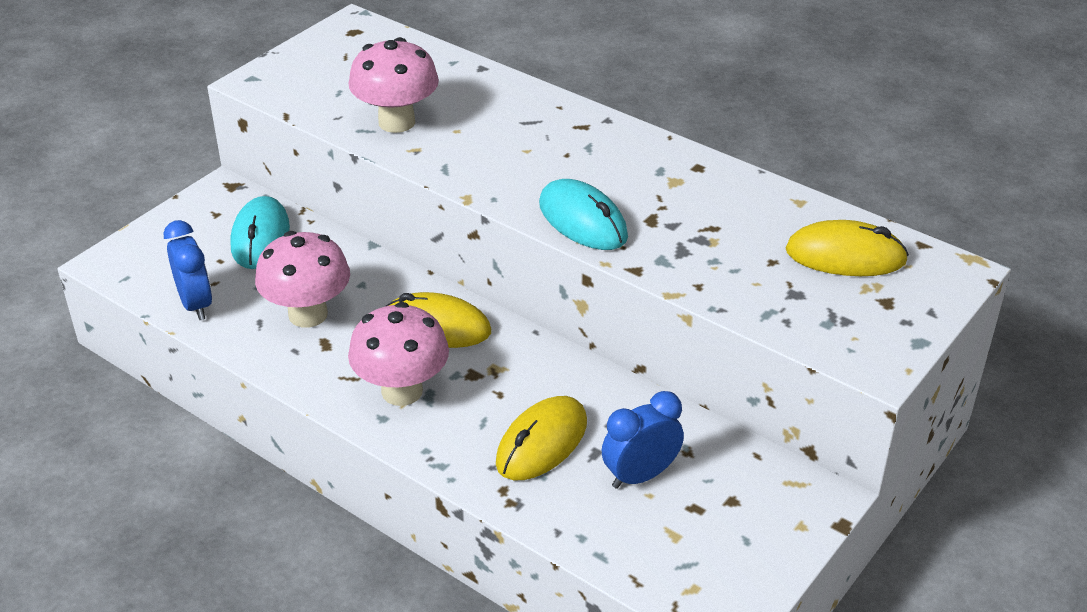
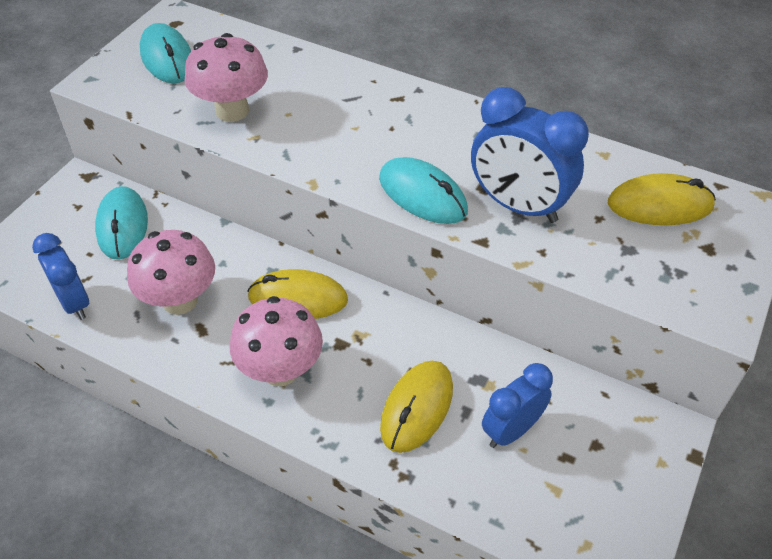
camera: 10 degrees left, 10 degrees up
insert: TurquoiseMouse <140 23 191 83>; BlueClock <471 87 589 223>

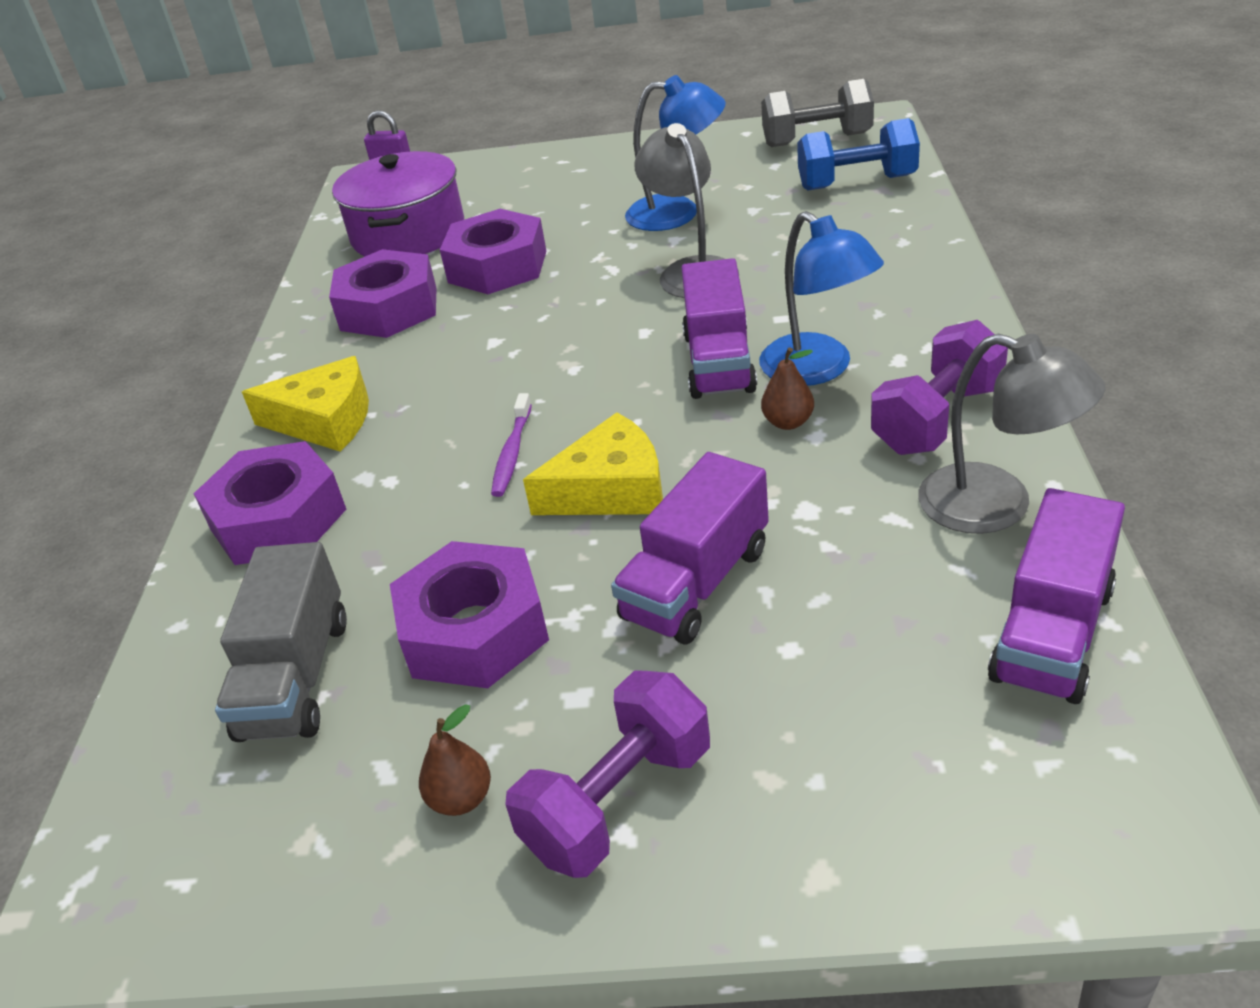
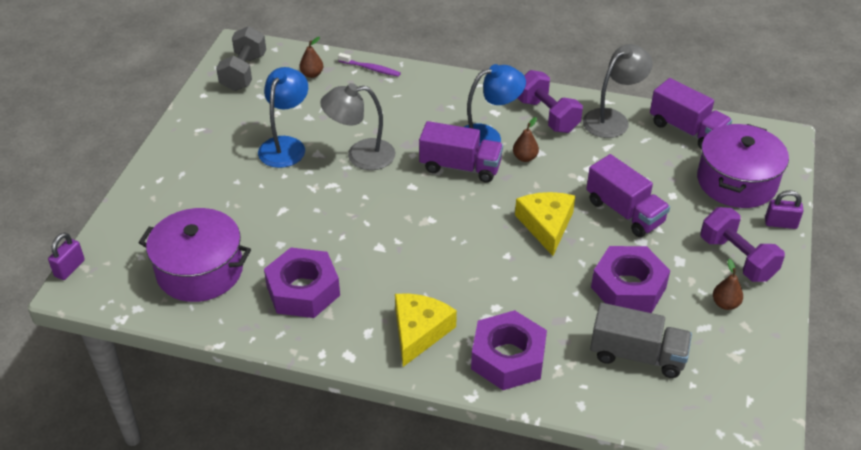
camera: 80 degrees left, 5 degrees up
delete: PurpleNut <440 209 546 294>
insert: PurplePot <697 124 789 208>; PurplePadlock <765 190 804 229>
move: PurpleToothbrush <491 393 532 497> to <338 53 401 77>
replace: BlueDumbbell <797 118 920 190> to BrownPear <300 37 323 78>

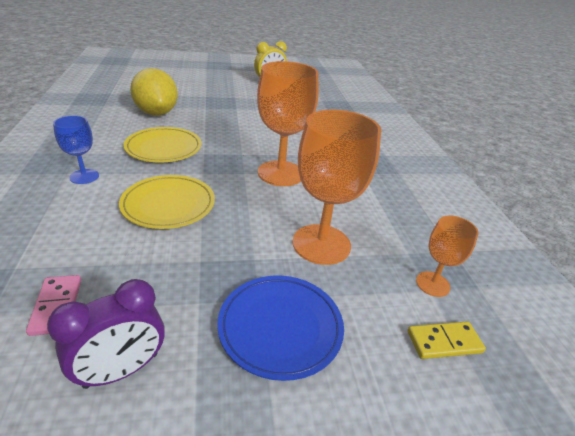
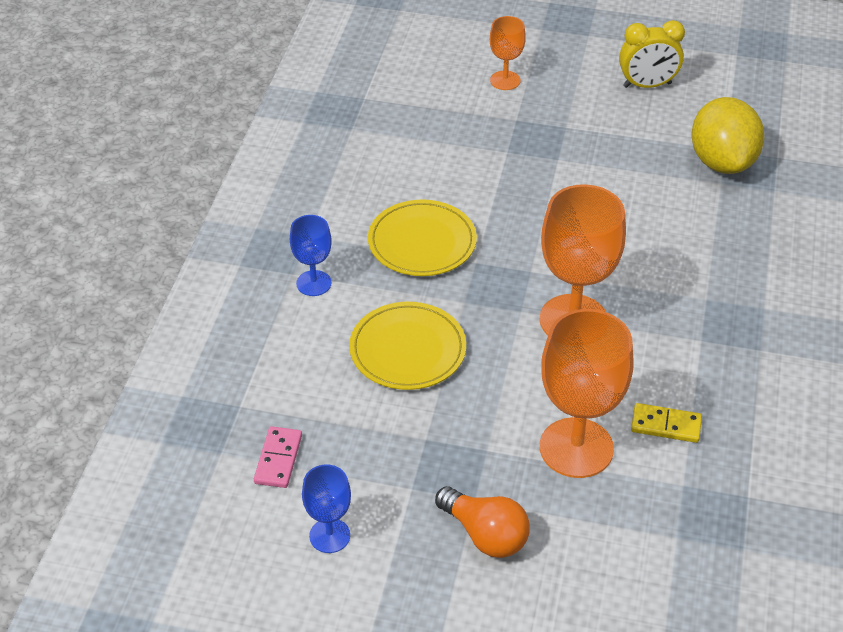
camera: 25 degrees right, 10 degrees up
move: OrangeGoblet <416 215 478 297> to <490 16 526 90>; YellowDomino <408 322 486 359> to <631 403 702 443>; YellowLemon <130 68 178 116> to <691 97 764 174>
replace: PurpleClock <47 279 165 389> to BlueGoblet <302 464 351 553>; BluePlate <217 275 344 381> to OrangeLightBulb <435 486 530 558>

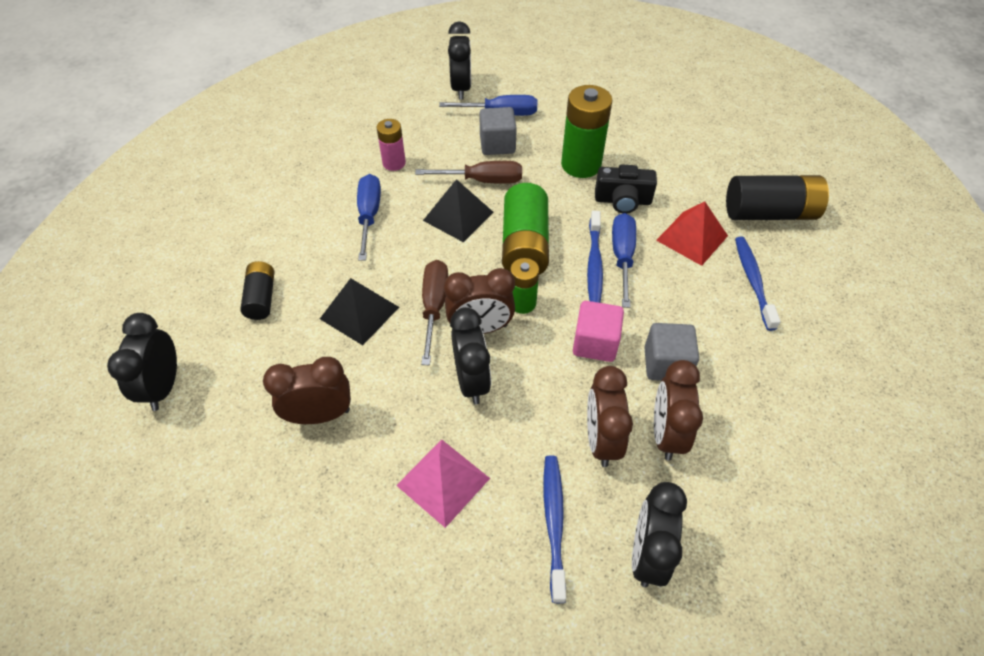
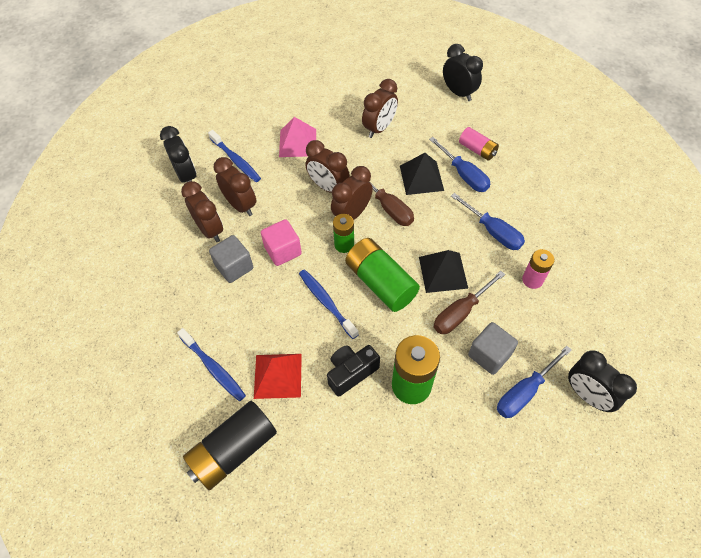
camera: 140 degrees right, 5 degrees up
move: BlueScrewdriver <612 213 636 308> to <429 137 490 192>
recolor: BlackClock <450 307 491 405> to BrownClock <305 140 350 193>; BlackBattery <241 261 274 320> to PinkBattery <459 127 499 161>

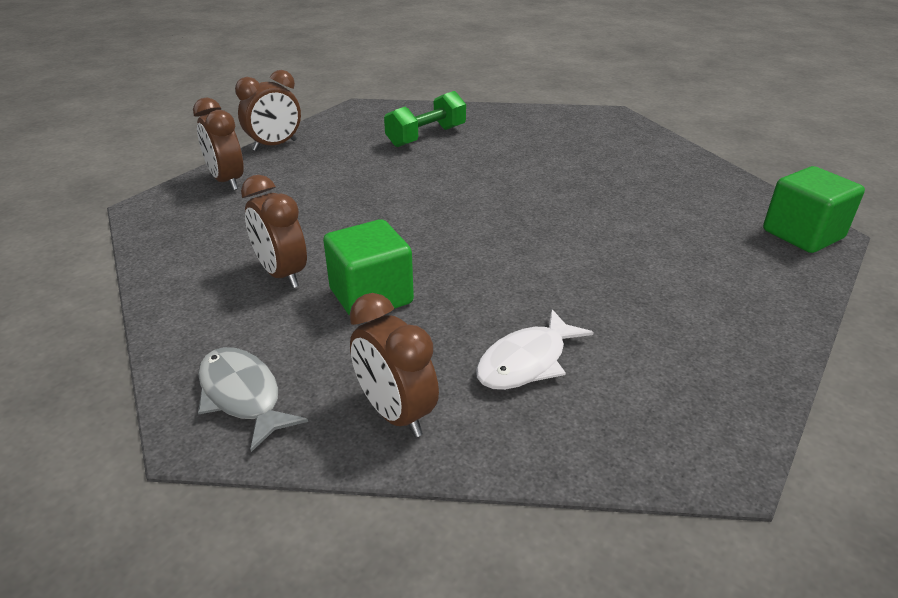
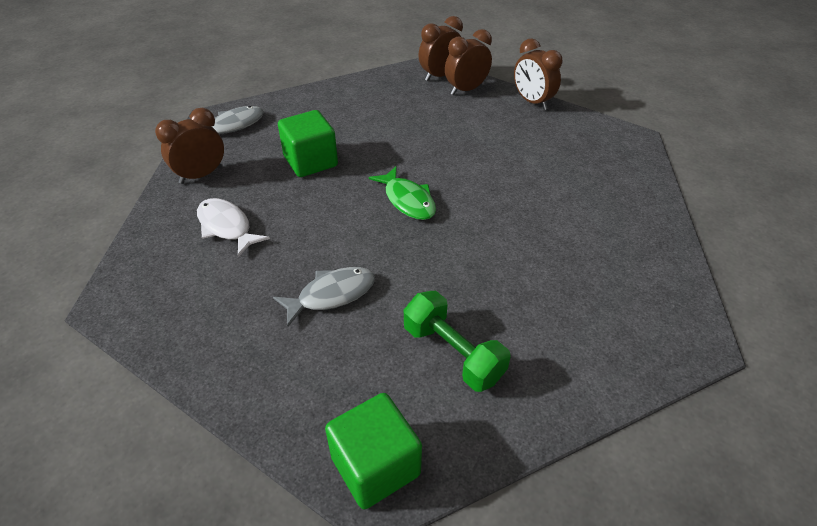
camera: 90 degrees right, 10 degrees up
insert: GreyFish <273 267 375 327>; GreenFish <369 167 436 220>
move: GreenDumbbell <384 91 466 147> to <404 291 511 392>; BrownClock <241 175 307 288> to <419 16 463 81>

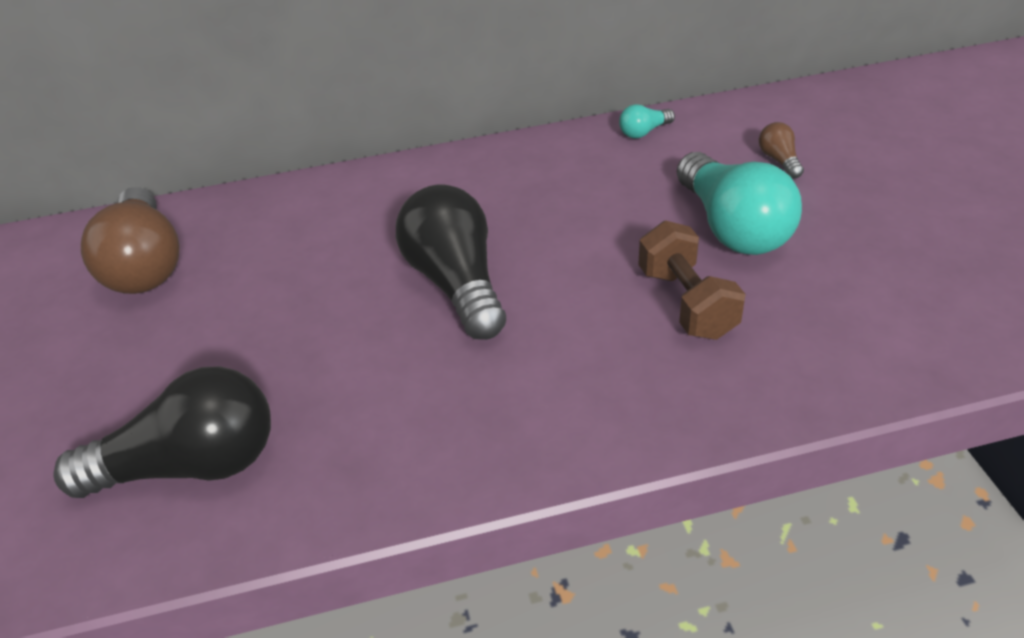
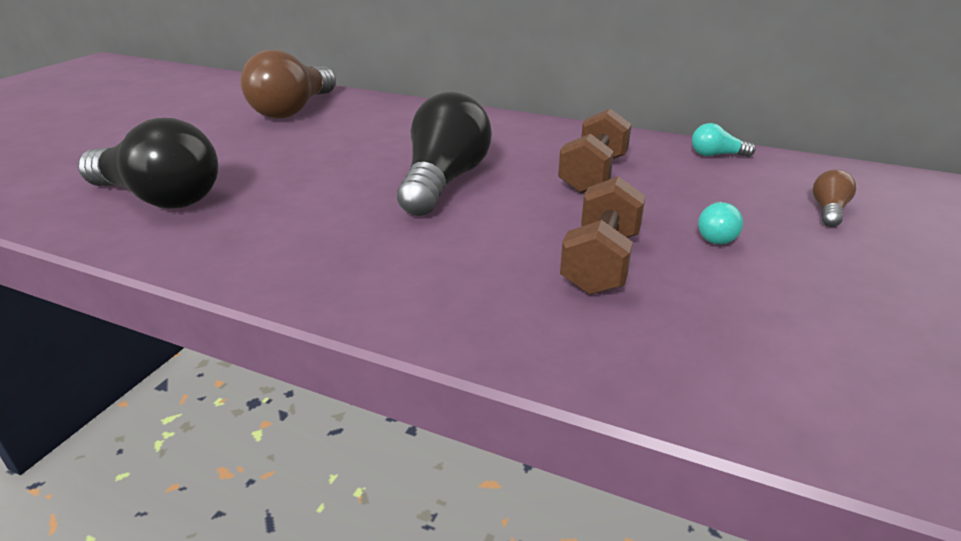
camera: 35 degrees right, 10 degrees down
insert: BrownDumbbell <558 108 632 193>
resize: TurquoiseLightBulb <677 152 802 255> = <698 201 743 244> x0.43

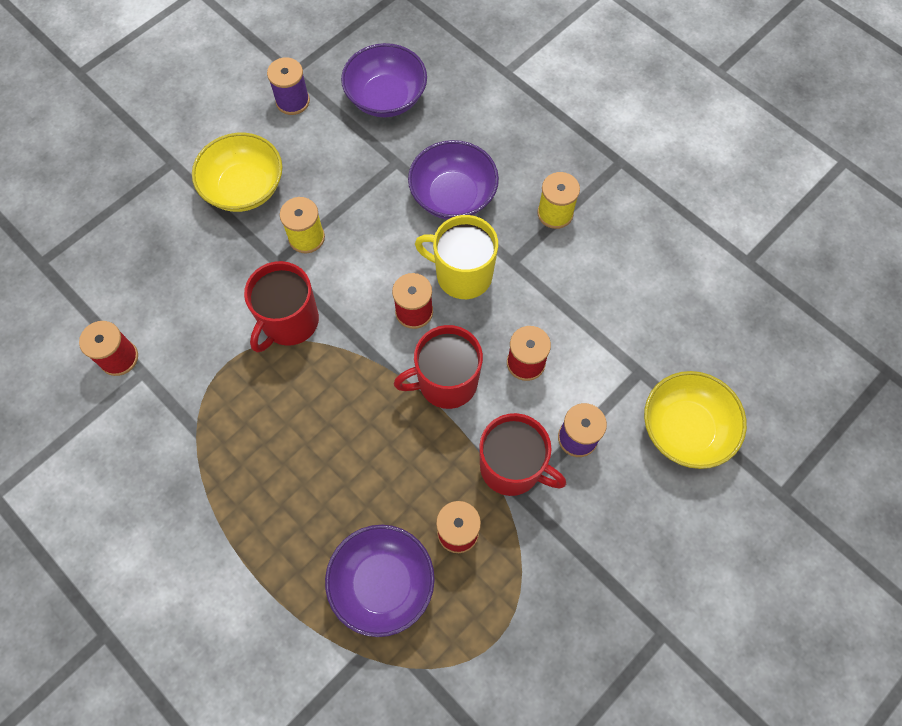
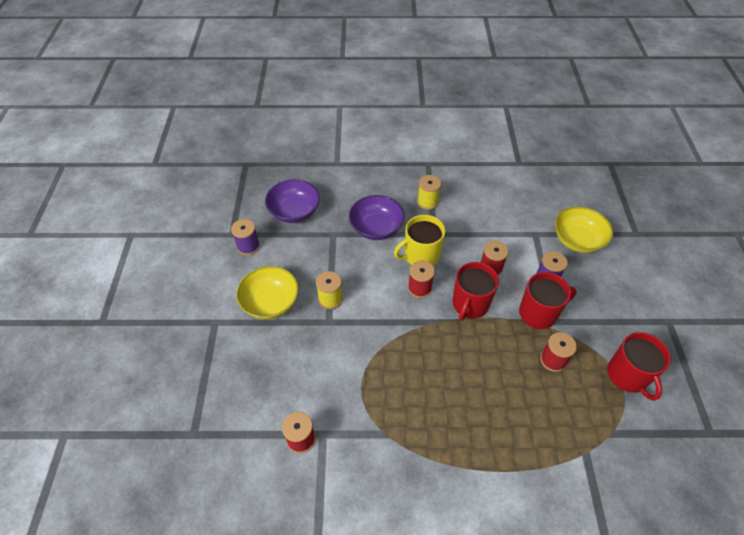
camera: 45 degrees left, 15 degrees down
delete: PurpleBowl <325 525 435 637>
move: RedMug <244 261 319 353> to <607 332 671 401>

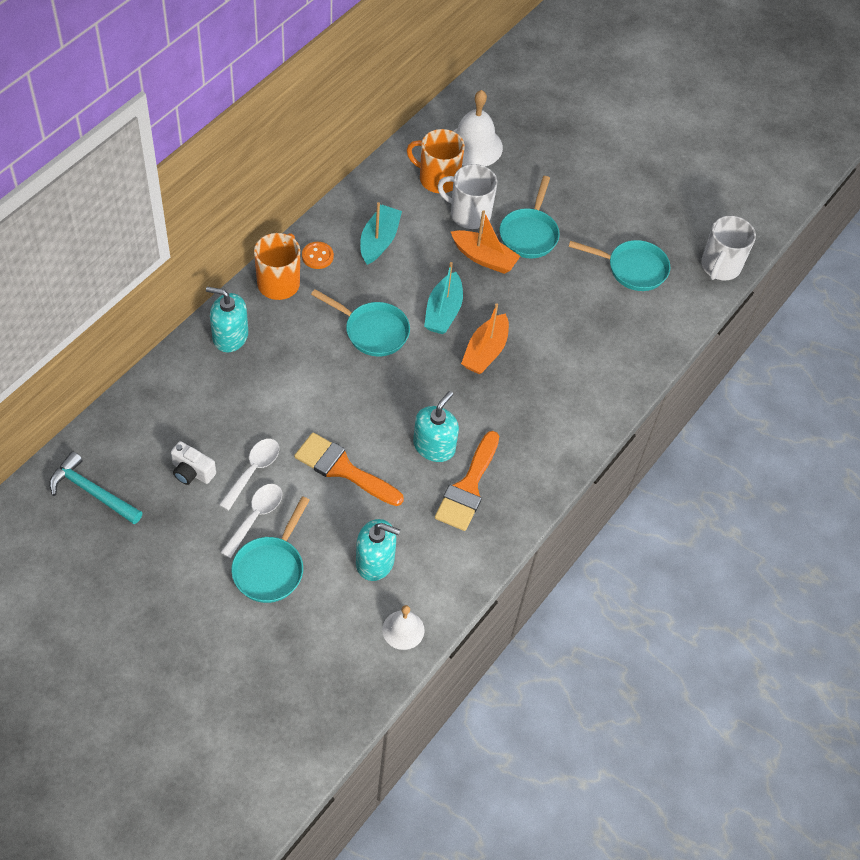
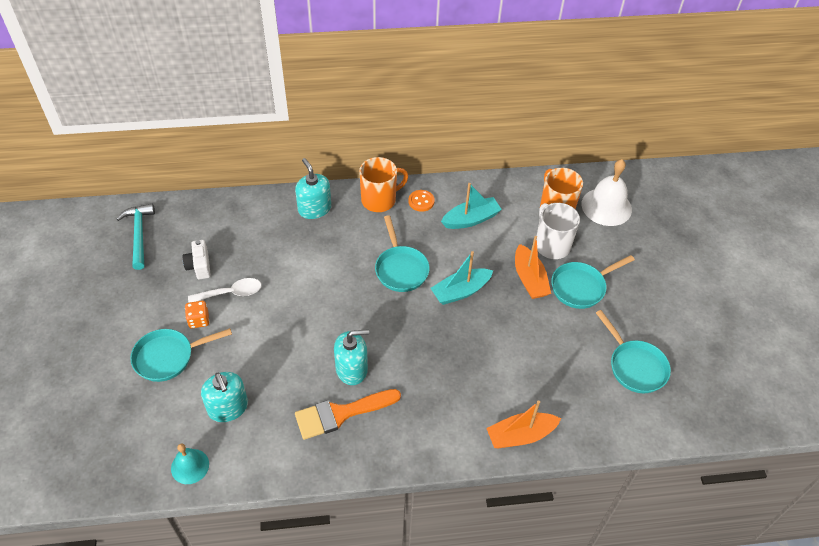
camera: 50 degrees right, 5 degrees down
delete: OrangeBrush <294 432 404 506>; WhiteMug <701 216 756 280>
move: OrangeBoat <461 303 509 375> to <487 400 561 448>
replace: WhiteSpoon <220 484 282 558> to OrangeDice <185 301 209 329>
recolor: WhiteBell <382 605 425 650> to TurquoiseBell <171 443 209 484>

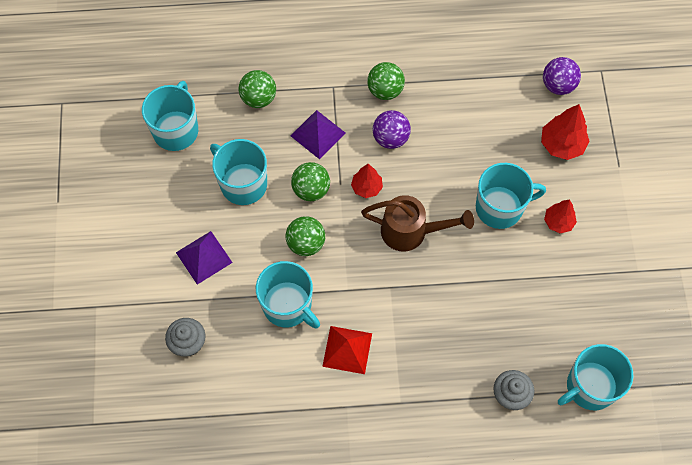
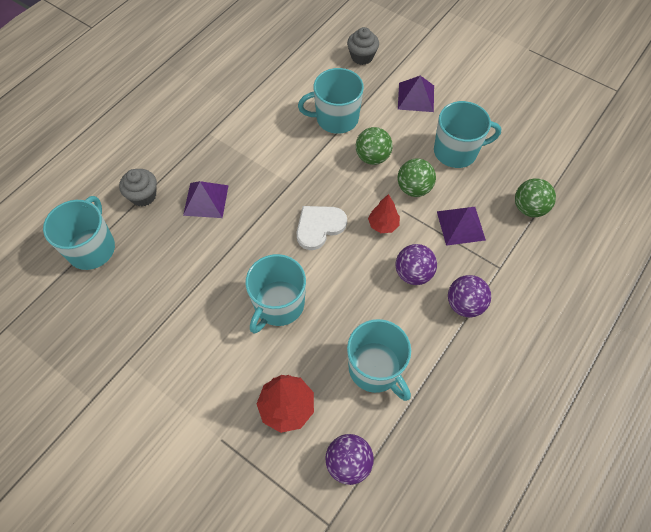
camera: 130 degrees right, 5 degrees down
delete: RedPyramid <322 326 372 374>; RedTree <544 200 577 233>
insert: PurplePyramid <183 181 229 218>
move: TurquoiseMug <142 81 198 151> to <347 319 411 401>
replace: BrownWateringCan <361 195 474 252> to WhiteHeart <296 206 347 250>
recolor: GreenBall <367 62 405 100> to PurpleBall <448 275 491 317>

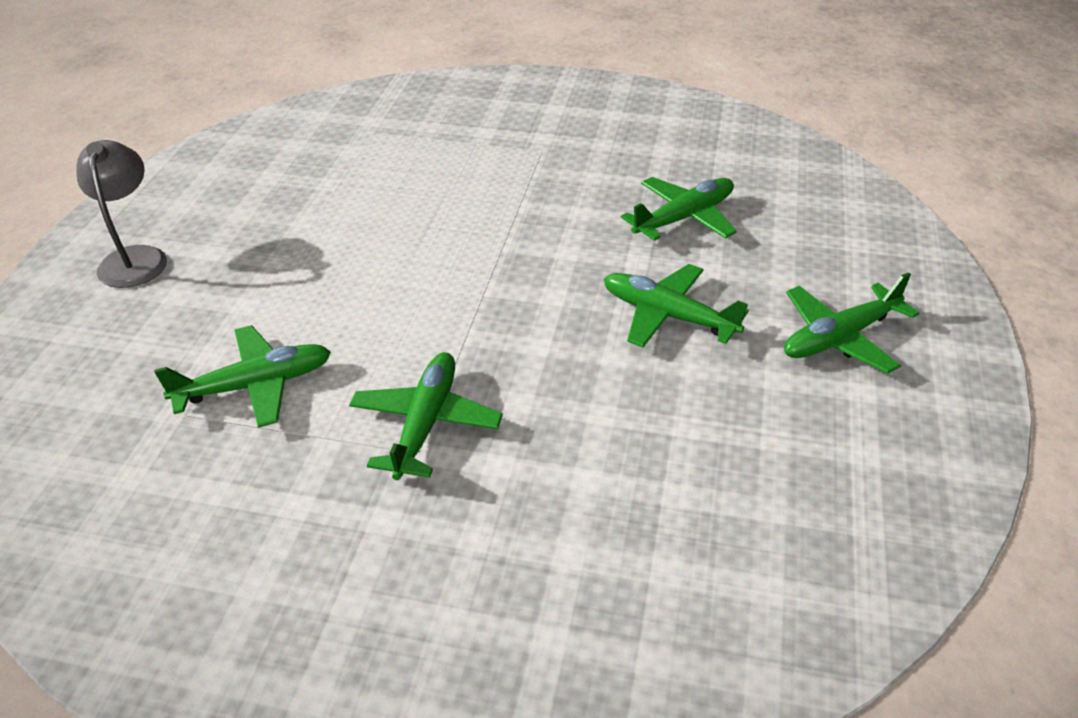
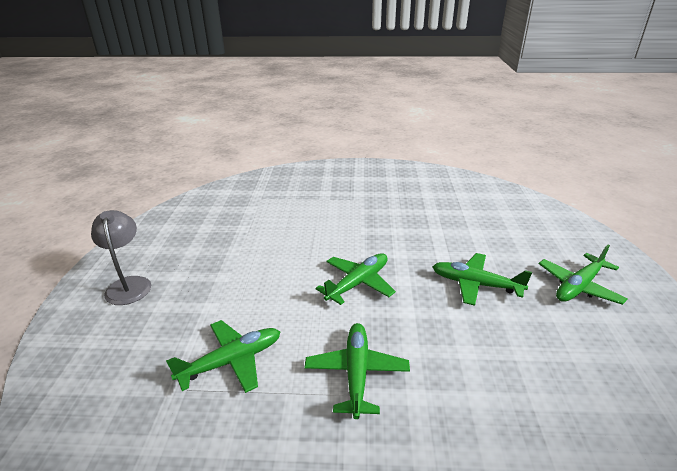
camera: 10 degrees left, 10 degrees down
move: GreenPlane <621 177 737 241> to <315 253 396 305>

